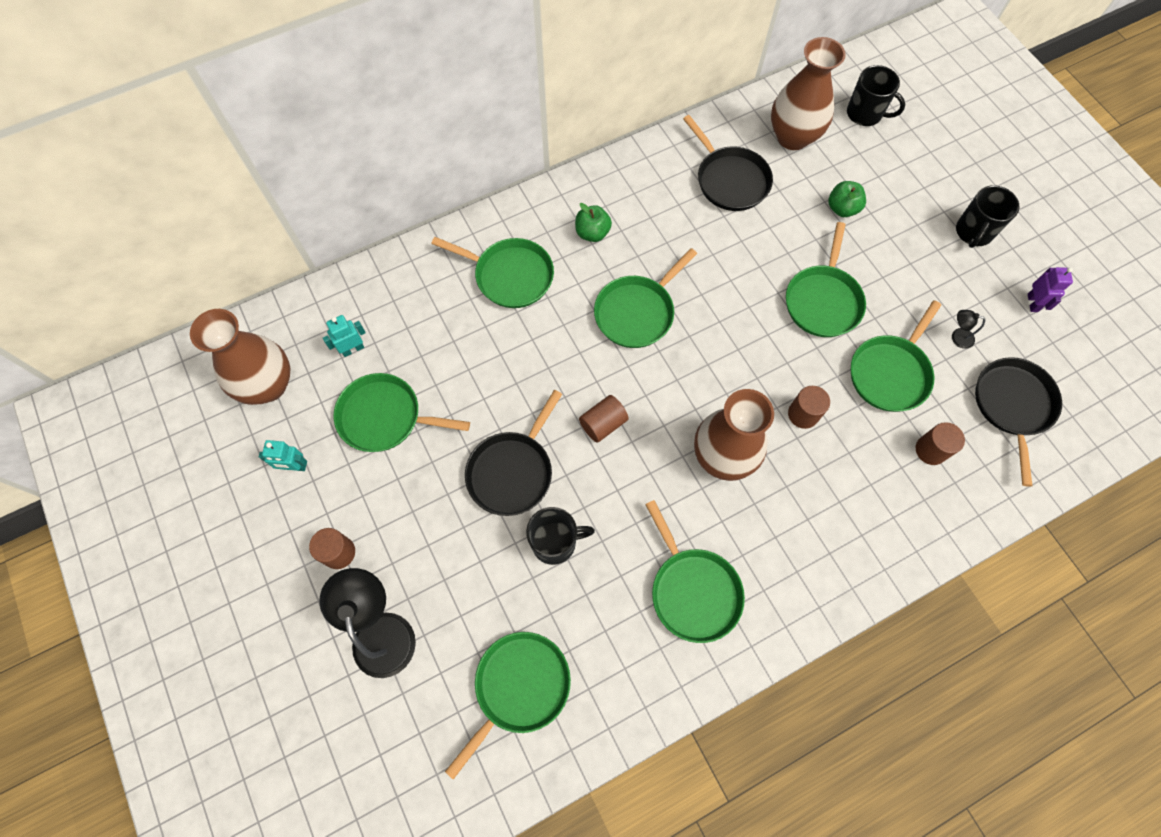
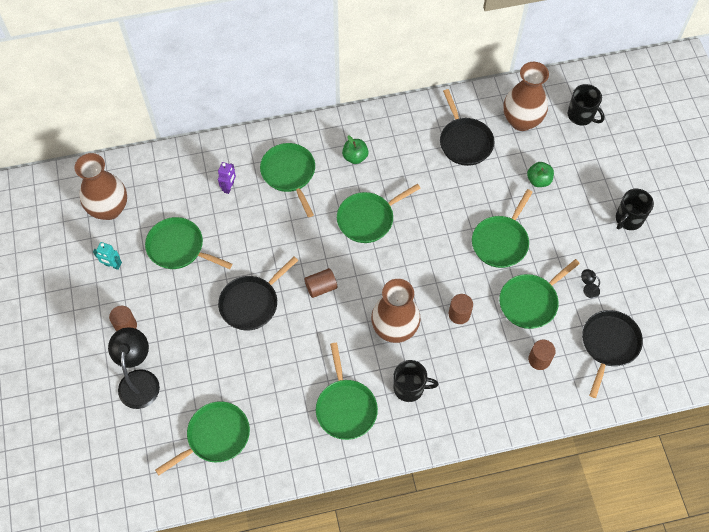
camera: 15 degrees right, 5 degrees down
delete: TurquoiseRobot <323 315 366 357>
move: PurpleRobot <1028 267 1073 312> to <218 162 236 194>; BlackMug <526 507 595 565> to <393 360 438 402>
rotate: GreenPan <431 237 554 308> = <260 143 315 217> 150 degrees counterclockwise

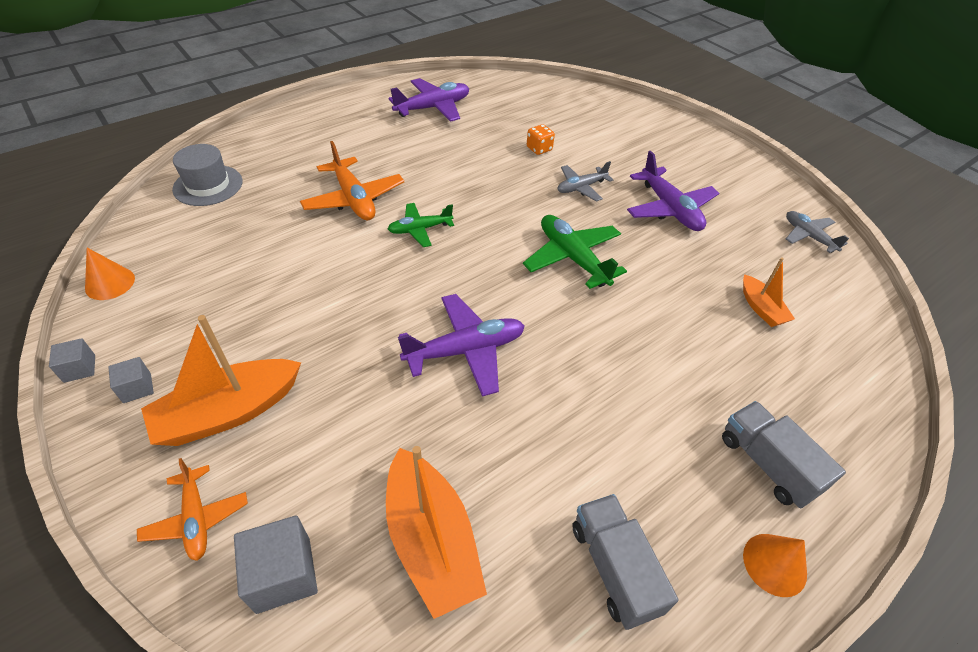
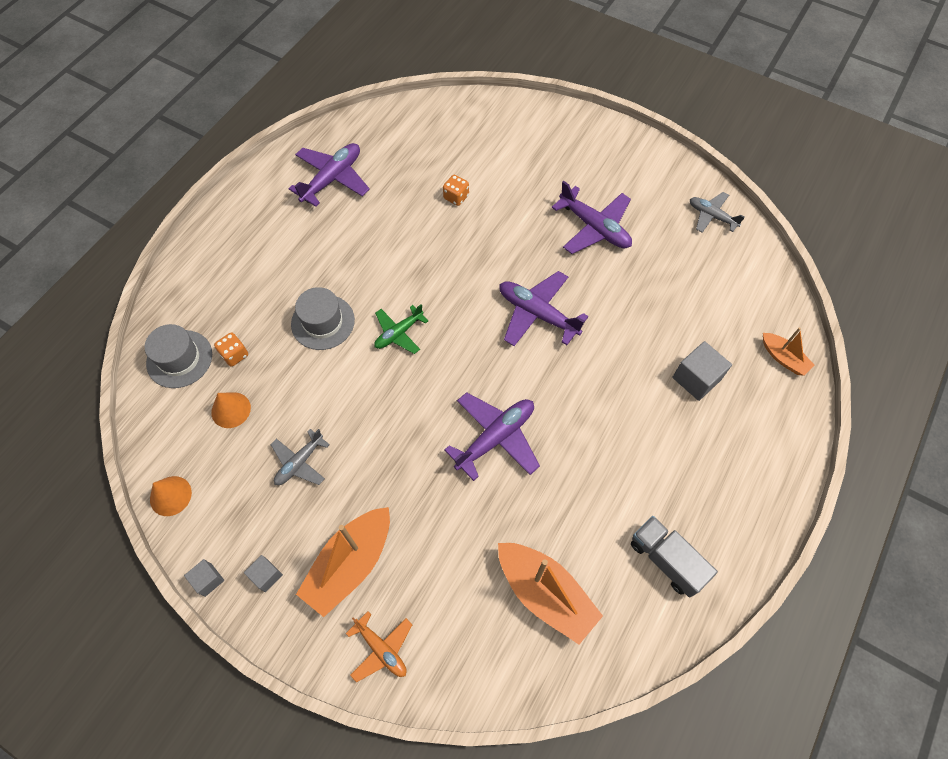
camera: 20 degrees left, 15 degrees up
delete: GreyTruck <722 401 846 508>
insert: OrangeDice <214 332 248 367>
move: OrangeCone <743 534 807 597> to <211 392 251 428>; GreyPlane <558 161 613 202> to <270 429 330 485>; GreyCube <234 515 318 614> to <672 341 732 401>; OrangeBoat <743 257 795 327> to <763 328 815 376>
replace: OrangePlane <300 141 404 221> to GreyHat <291 287 355 350>
recolor: GreenPlane <523 215 627 289> to PurplePlane <499 271 588 346>

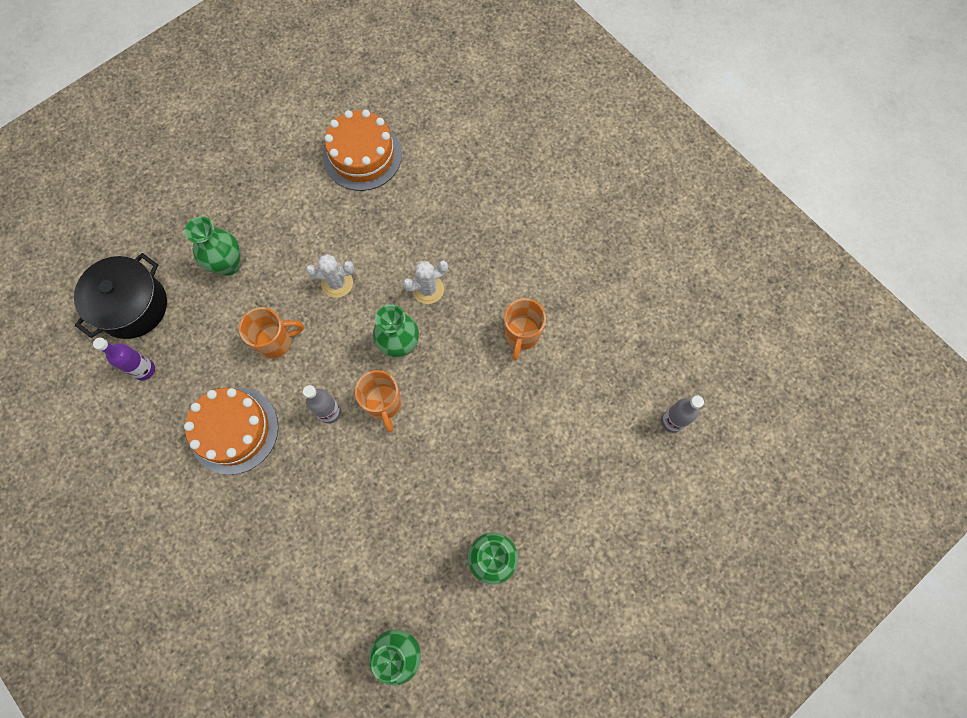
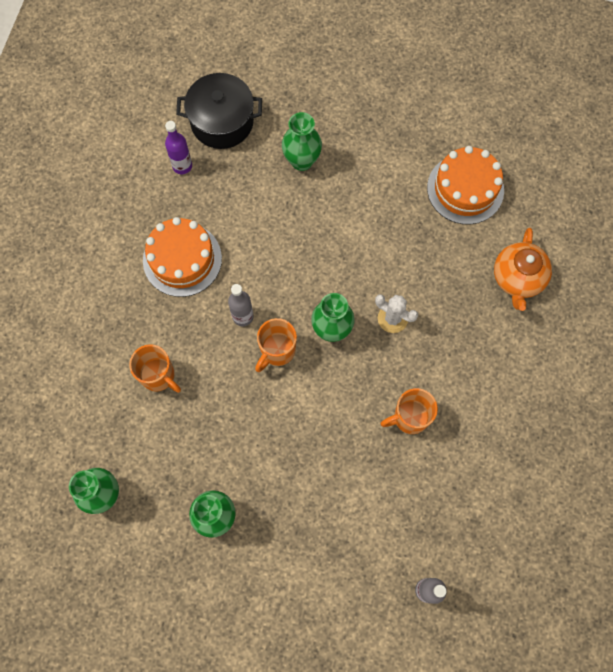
camera: 55 degrees right, 0 degrees up
delete: WhiteCactus <306 254 354 298>
insert: OrangeTeapot <494 228 552 311>
move: OrangeMug <239 307 304 359> to <129 344 181 393>

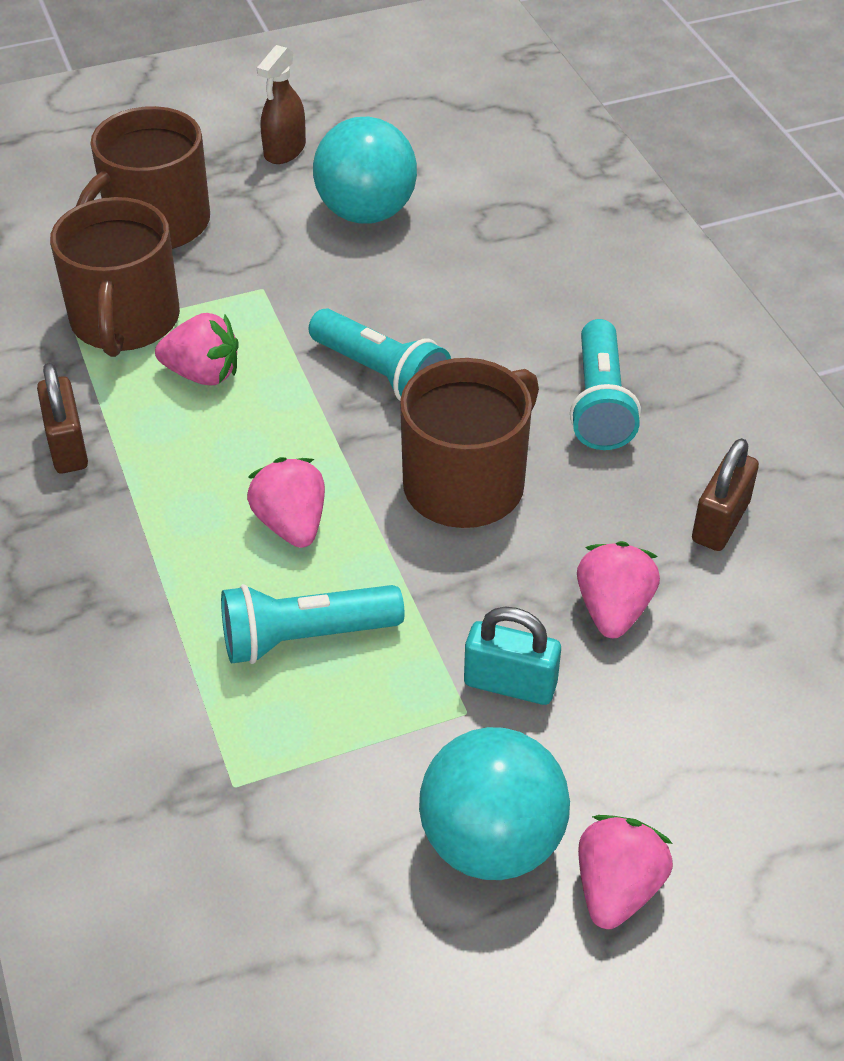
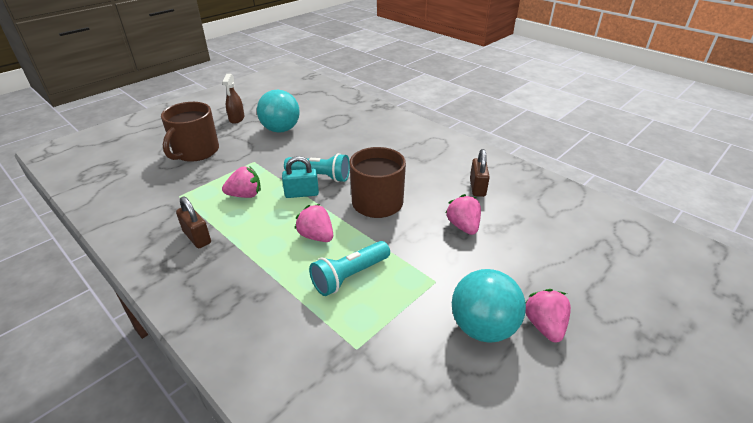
camera: 25 degrees left, 10 degrees down
delete: BrownMug <50 197 180 357>; TurquoiseFlashlight <570 319 641 450>
move: TurquoisePadlock <464 606 561 705> to <282 156 319 198>

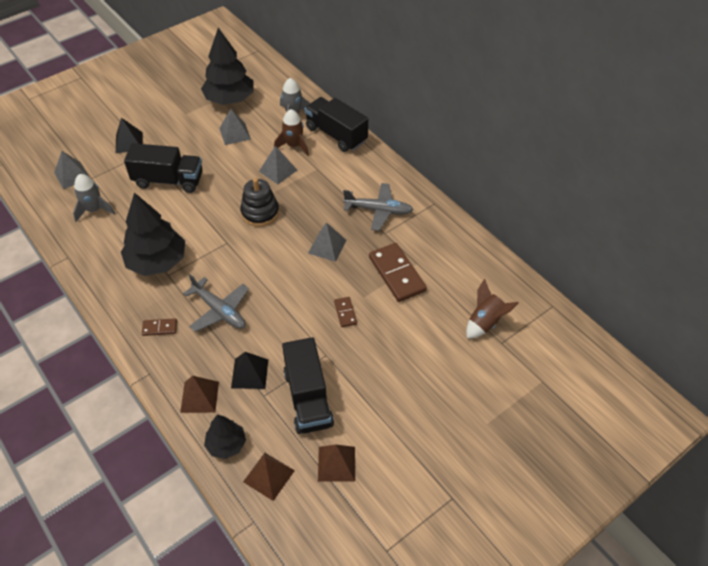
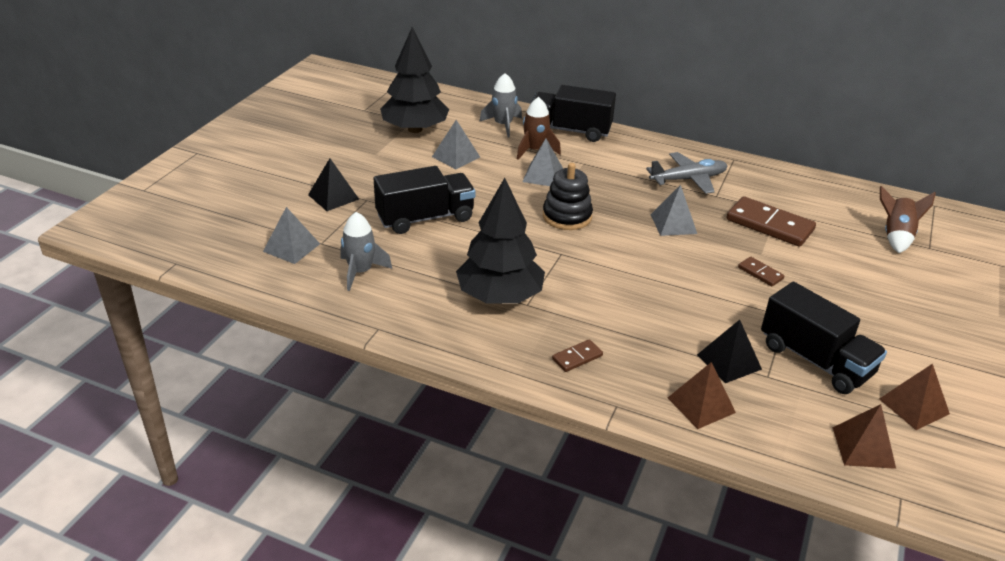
camera: 30 degrees left, 15 degrees down
delete: GreyPlane <183 274 249 332>; BlackTree <204 415 246 459>

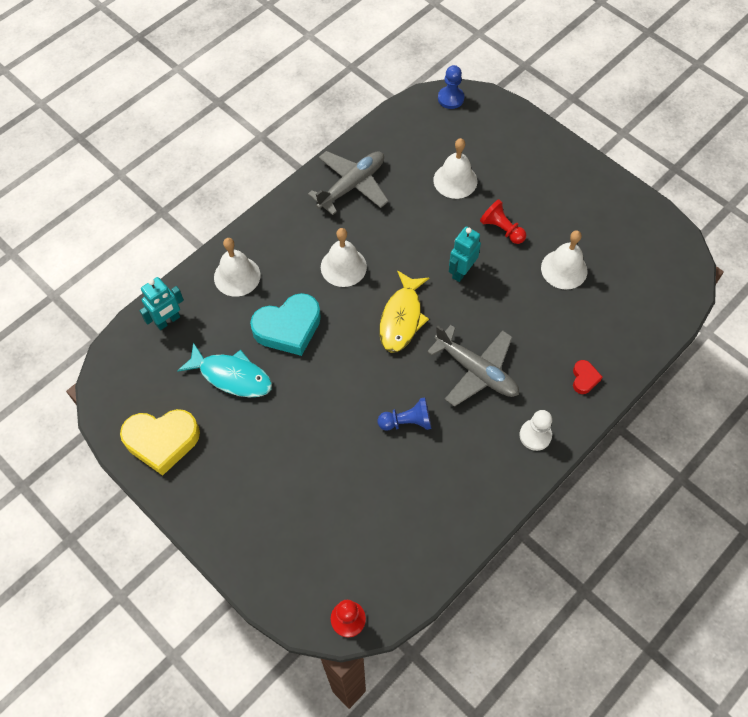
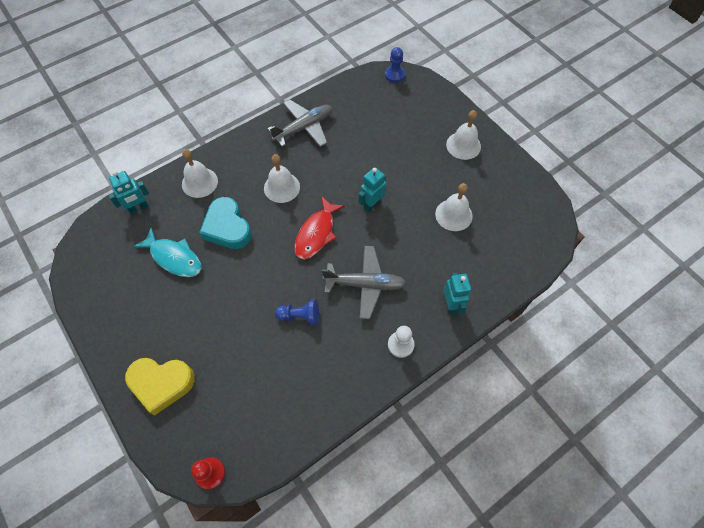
camera: 10 degrees right, 0 degrees up
delete: RedPawn <480 199 526 244>
move: YellowHeart <120 409 200 476> to <125 358 195 415>; WhiteBell <433 138 477 199> to <446 110 481 160>
replace: RedHeart <573 360 603 394> to TurquoiseRobot <443 272 471 315>
recolor: YellowFish <379 270 429 353> to RedFish <294 196 345 259>
rotate: TurquoiseHeart <250 293 321 356> = <199 197 252 249> 75 degrees clockwise; GreyPlane <427 325 519 407> = <322 246 406 320> 45 degrees counterclockwise

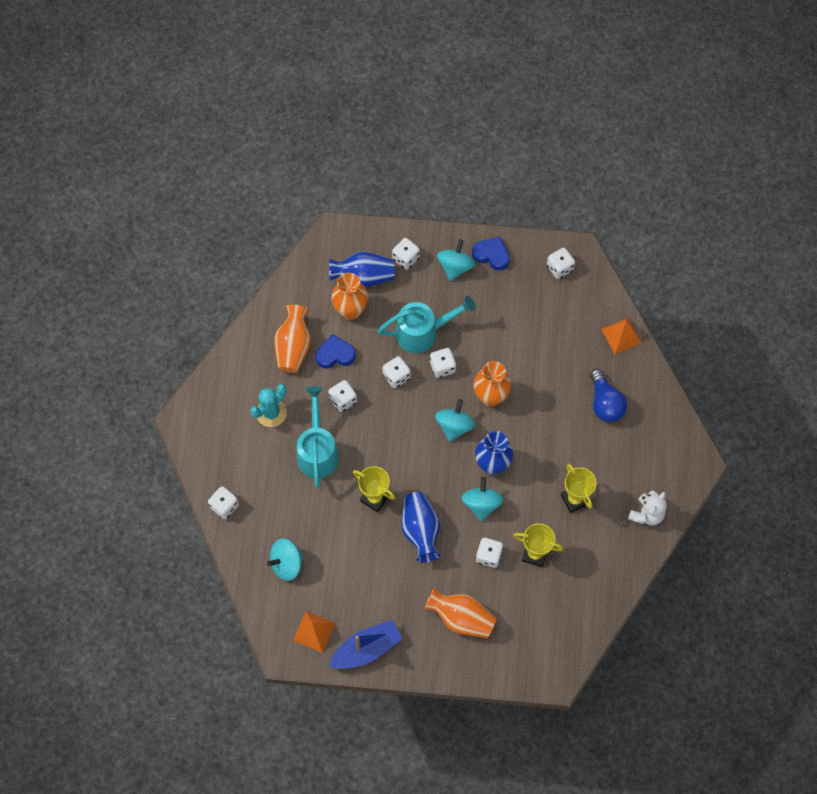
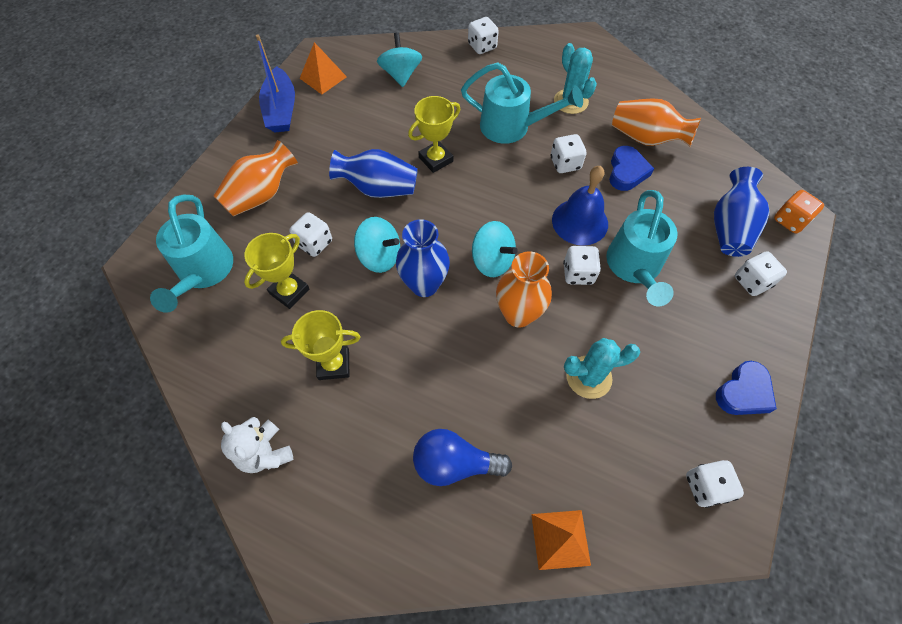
camera: 110 degrees right, 5 degrees down
delete: OrangeVase <331 273 368 320>; TurquoiseSpinningTop <437 239 475 281>
insert: TurquoiseWateringCan <150 195 233 313>; TurquoiseCactus <564 338 640 399>; OrangeDice <774 190 824 233>
replace: WhiteDice <382 356 411 388> to BlueBell <552 166 608 246>

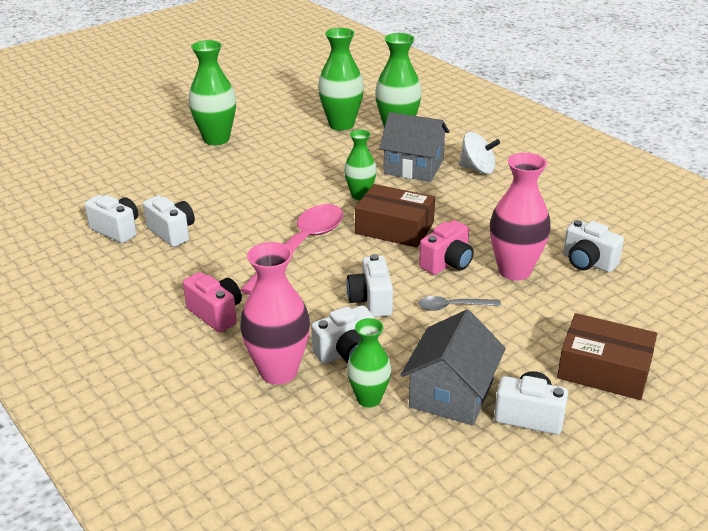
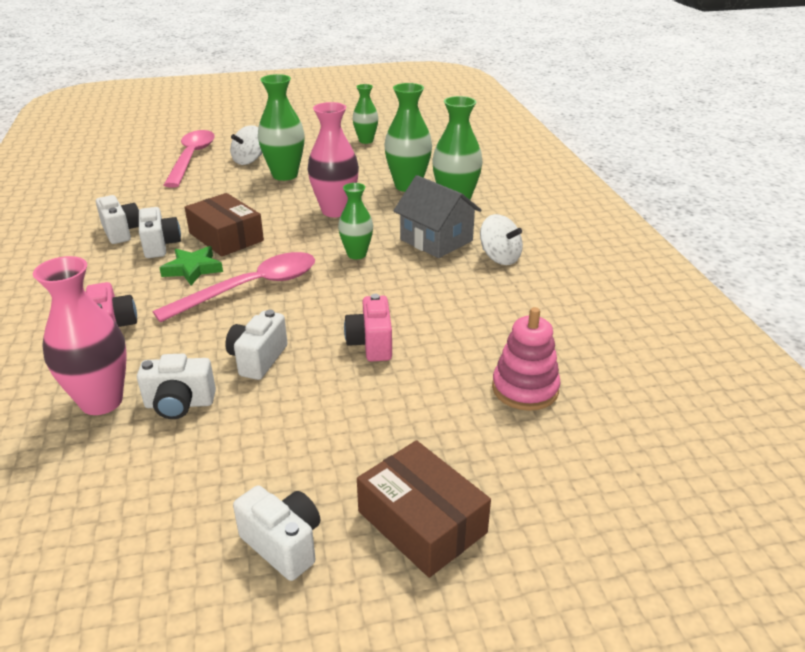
camera: 25 degrees right, 0 degrees up
delete: GreyHouse <401 310 506 425>; GreySpoon <418 296 501 311>
insert: GreenStar <160 246 223 285>; PinkSpoon <164 130 215 188>; WhiteSpinningTop <230 125 262 165>
move: BrownBox <355 184 435 248> to <185 193 264 257>; PinkVase <490 153 551 281> to <308 102 359 217>; GreenVase <347 318 391 407> to <353 84 378 144>
replace: WhiteCamera <563 220 624 273> to PinkStackingToy <492 307 561 411>
rotate: PinkCamera <419 220 474 275> = <344 294 392 361> 105 degrees clockwise

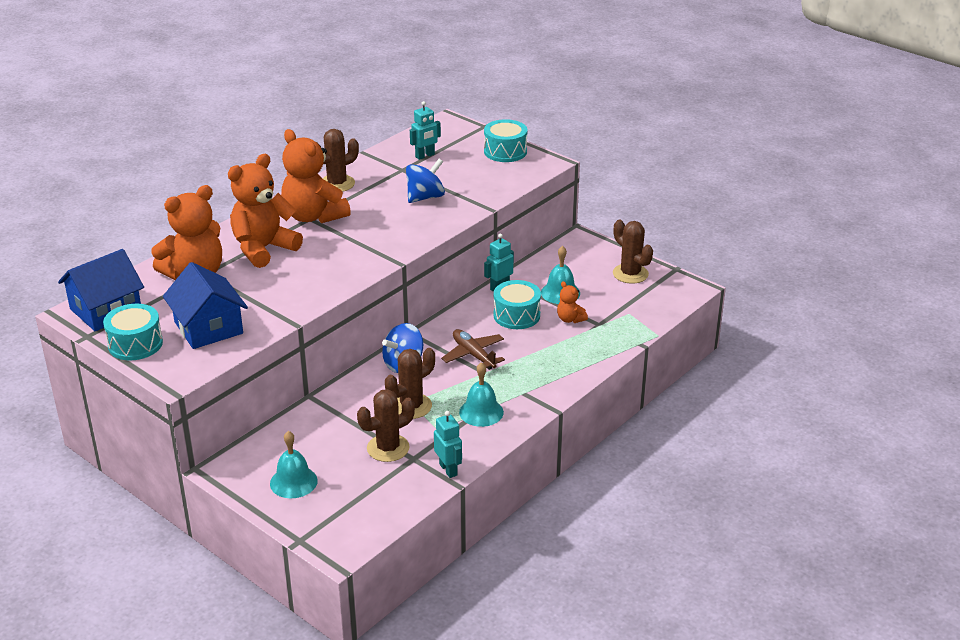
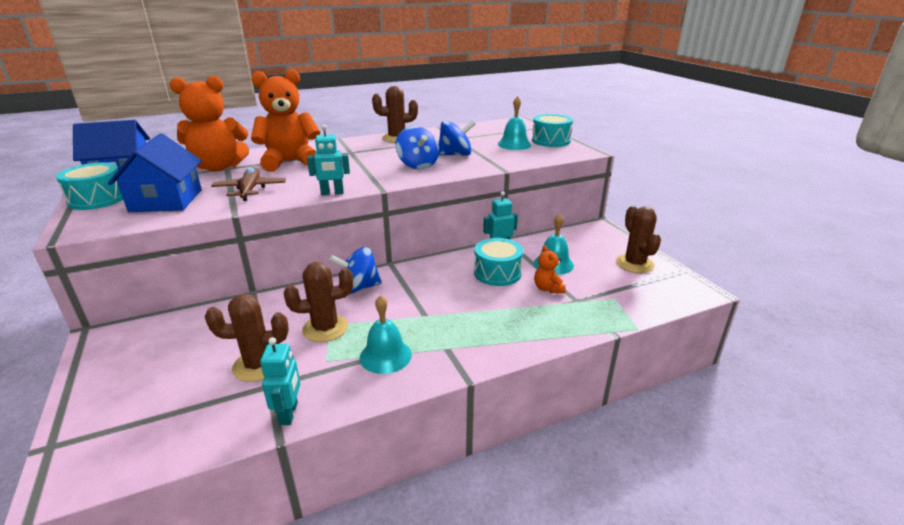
camera: 25 degrees right, 5 degrees down
delete: OrangeTeddyBear <281 129 351 223>
insert: BlueSpinningTop <395 126 439 169>
move: BrownPlane <441 329 505 370> to <211 167 286 201>; TurquoiseRobot <410 101 441 160> to <307 124 350 195>; TurquoiseBell <270 431 318 498> to <498 96 531 150>

